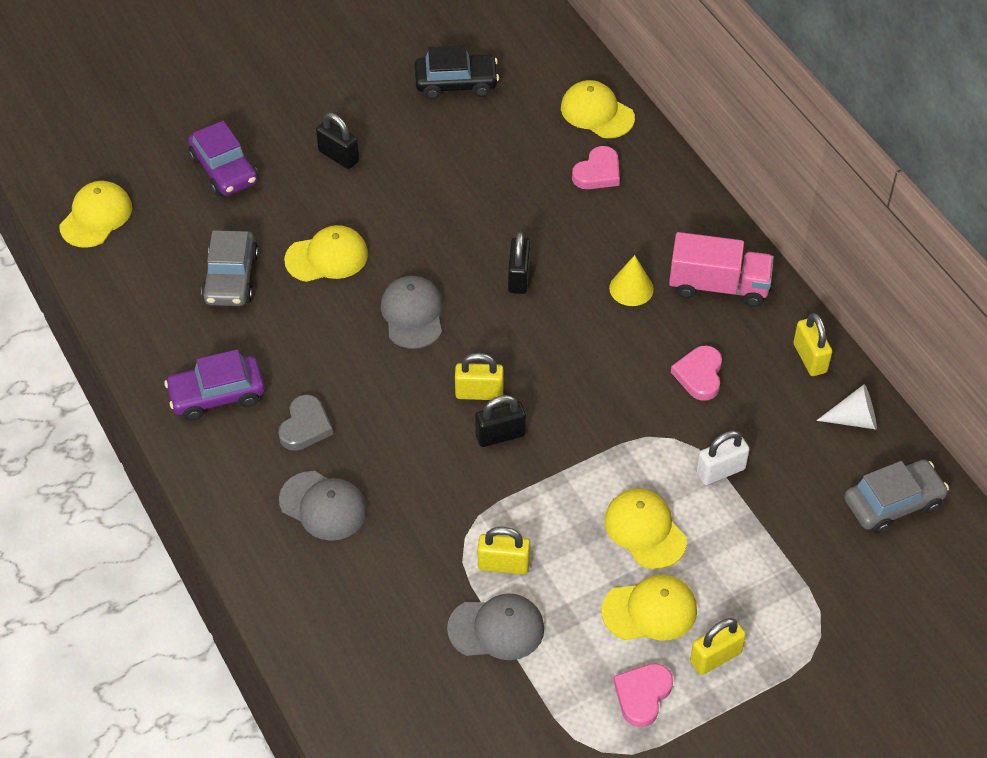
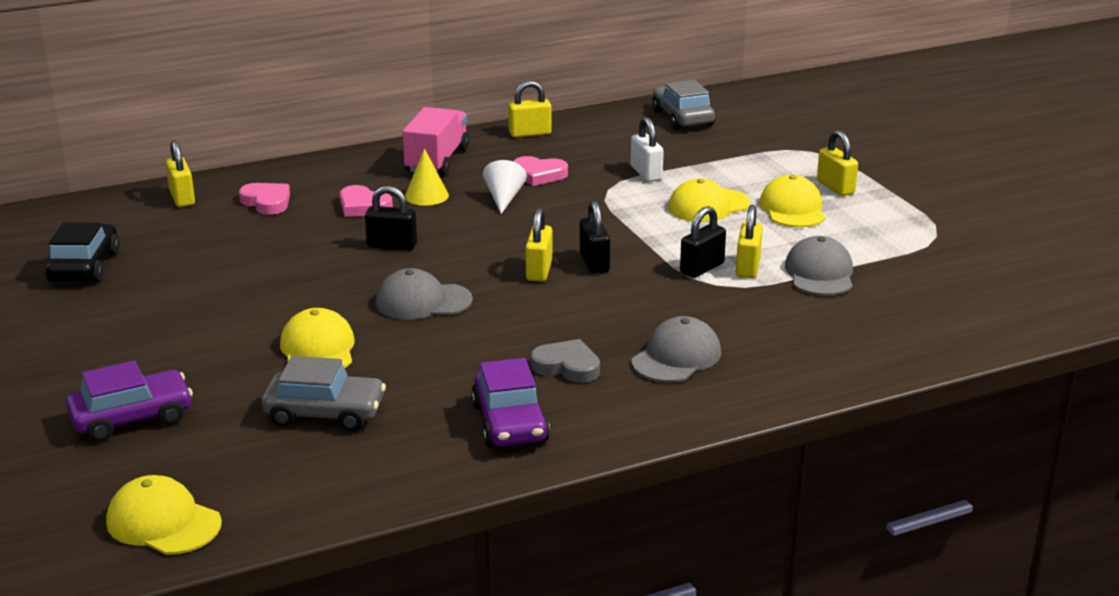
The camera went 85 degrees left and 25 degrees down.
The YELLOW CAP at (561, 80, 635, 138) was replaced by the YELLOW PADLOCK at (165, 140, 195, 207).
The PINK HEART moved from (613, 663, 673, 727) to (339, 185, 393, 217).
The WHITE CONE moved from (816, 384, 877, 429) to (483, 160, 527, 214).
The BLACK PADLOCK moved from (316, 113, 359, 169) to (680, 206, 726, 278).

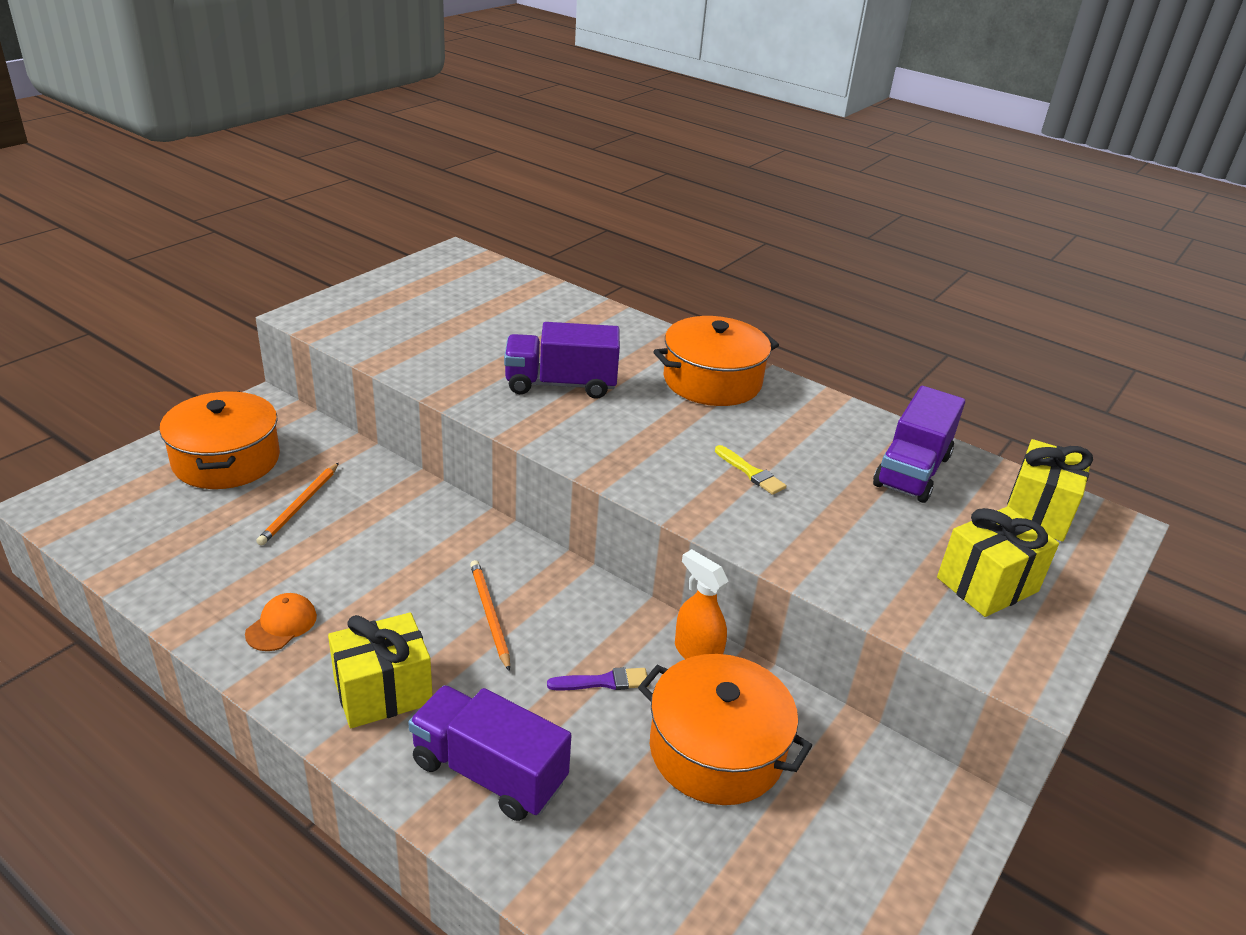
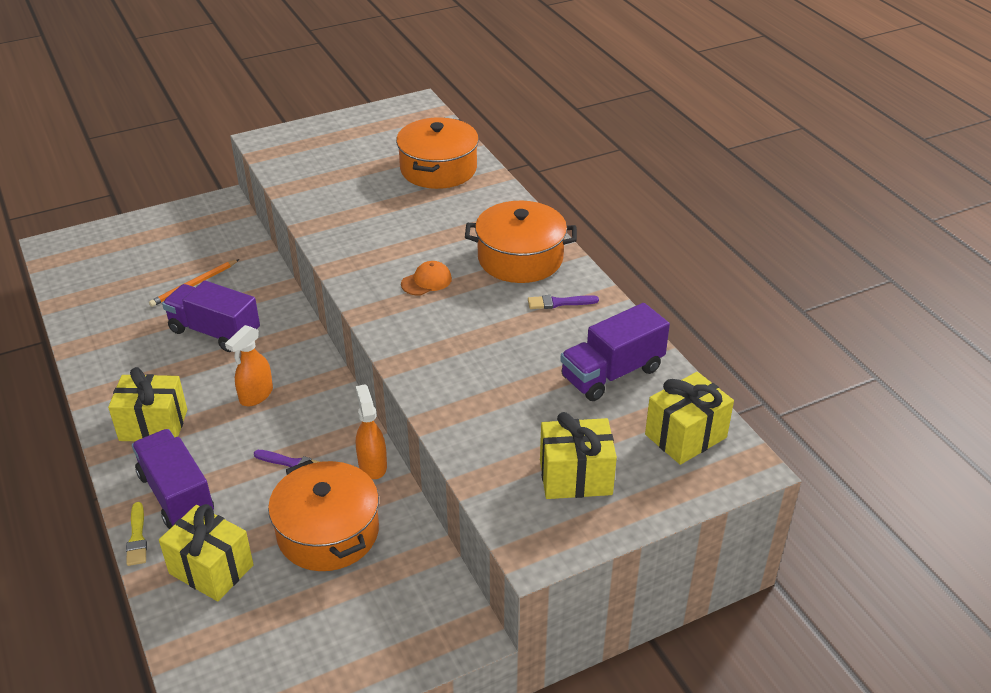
The camera went 30 degrees right and 5 degrees up.
The YELLOW BRUSH moved from (715, 445, 787, 495) to (126, 502, 147, 566).
The YELLOW GIFT at (159, 504, 254, 601) appeared.
The PURPLE TRUCK moved from (504, 322, 620, 399) to (162, 280, 260, 352).
The ORANGE PENCIL at (470, 560, 510, 672) was replaced by the ORANGE SPRAY BOTTLE at (225, 325, 273, 406).
The ORANGE POT moved from (159, 391, 280, 489) to (396, 117, 479, 189).
The ORANGE CAP moved from (245, 593, 317, 651) to (401, 261, 452, 295).
The PURPLE BRUSH at (528, 295, 599, 309) appeared.

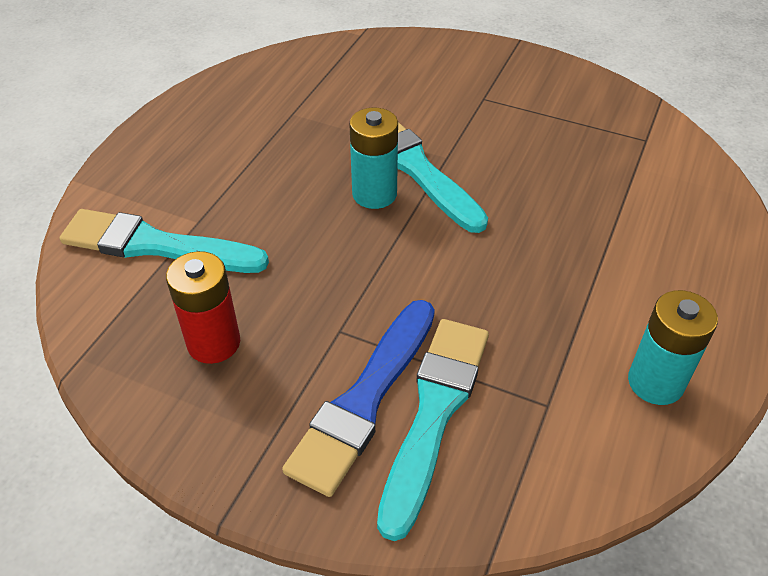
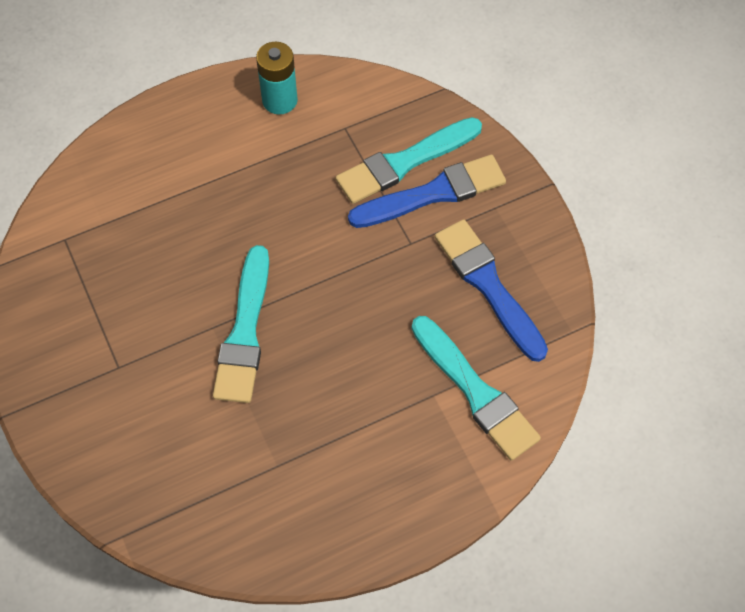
The camera went 140 degrees left and 15 degrees up.
The RED BATTERY at (166, 251, 240, 364) was replaced by the BLUE BRUSH at (435, 219, 548, 362).
The TURQUOISE BATTERY at (350, 108, 398, 209) disappeared.

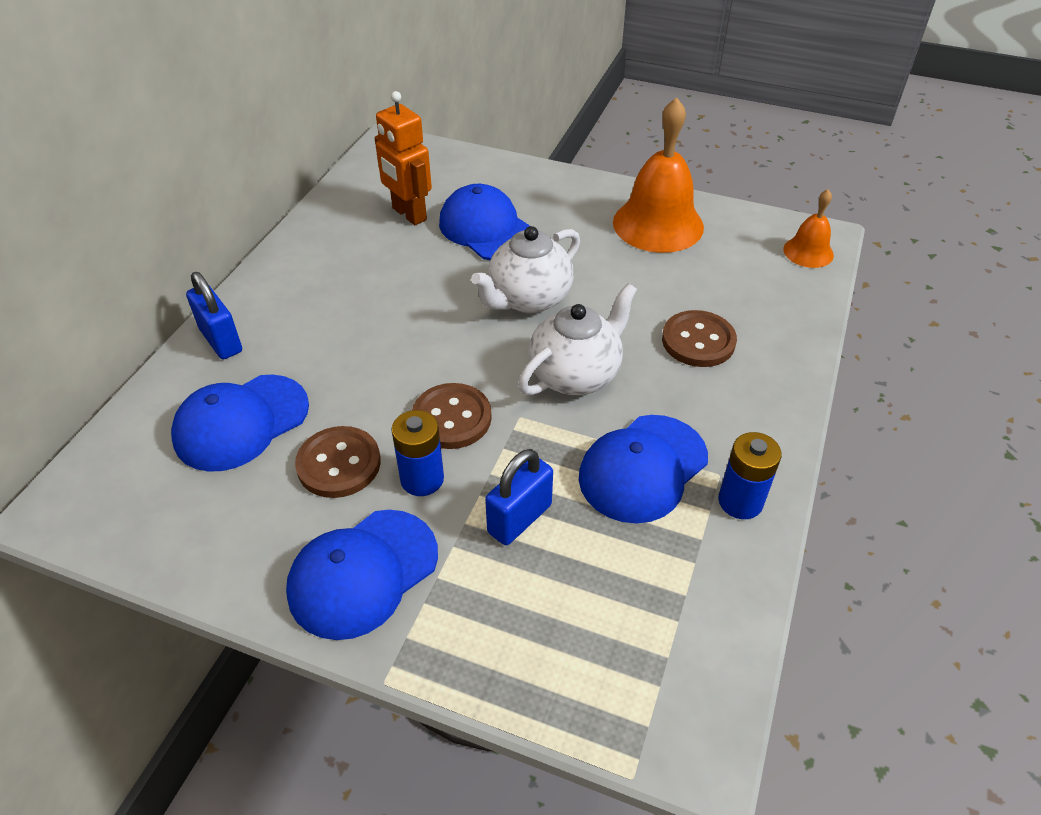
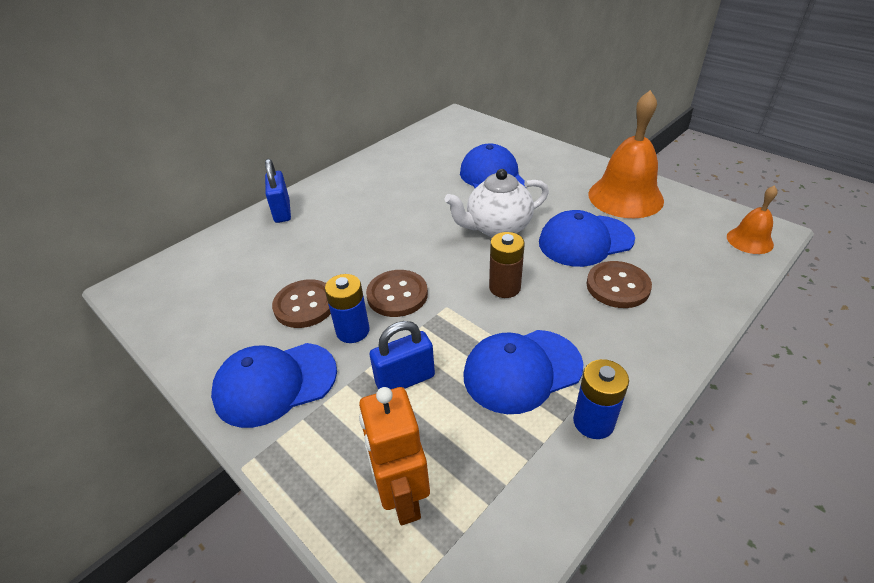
The camera went 25 degrees right and 5 degrees down.
The ORANGE ROBOT moved from (375, 91, 432, 225) to (359, 387, 430, 525).
The WHITE TEAPOT at (518, 283, 637, 395) was replaced by the BROWN BATTERY at (489, 232, 525, 298).
The BLUE CAP moved from (171, 374, 309, 472) to (539, 210, 635, 267).

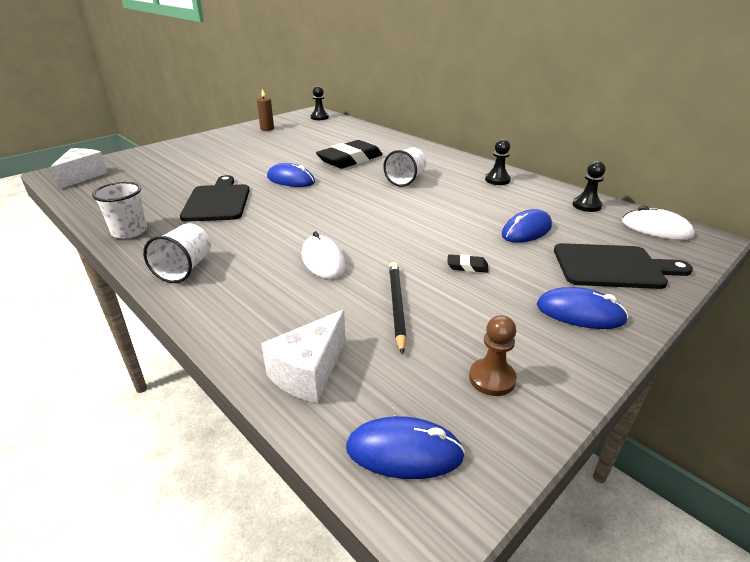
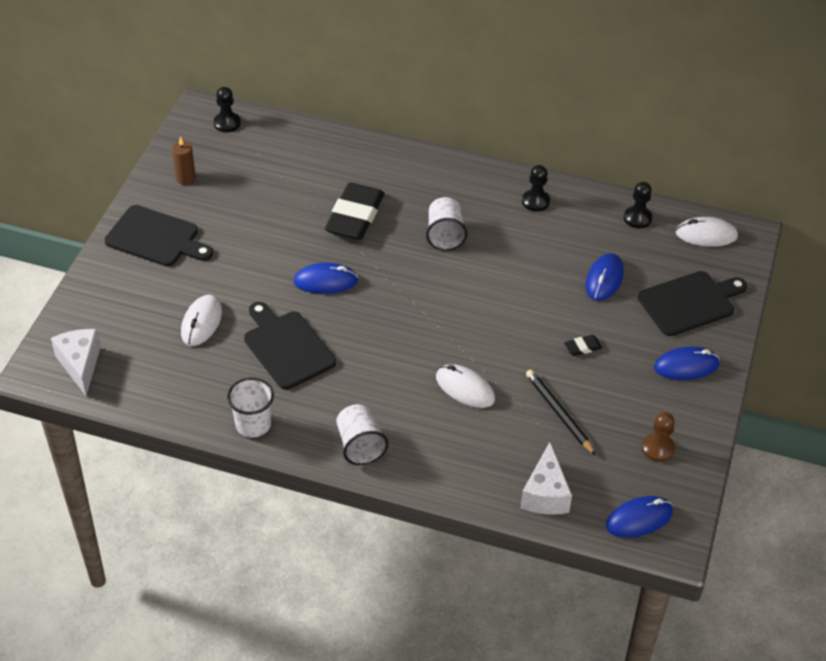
The camera went 30 degrees left and 15 degrees up.
The BLACK CUTTING BOARD at (105, 205, 213, 266) appeared.
The WHITE MOUSE at (181, 295, 222, 346) appeared.

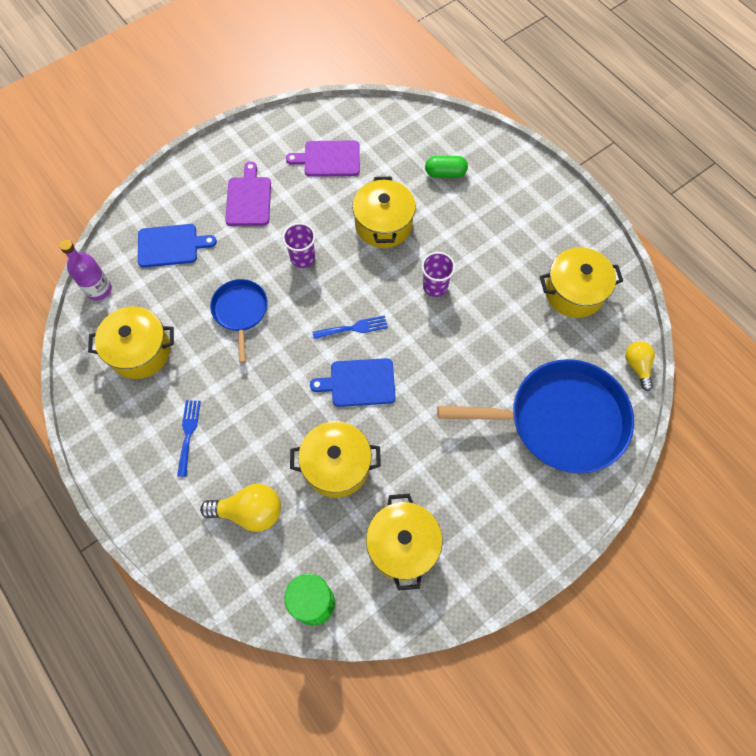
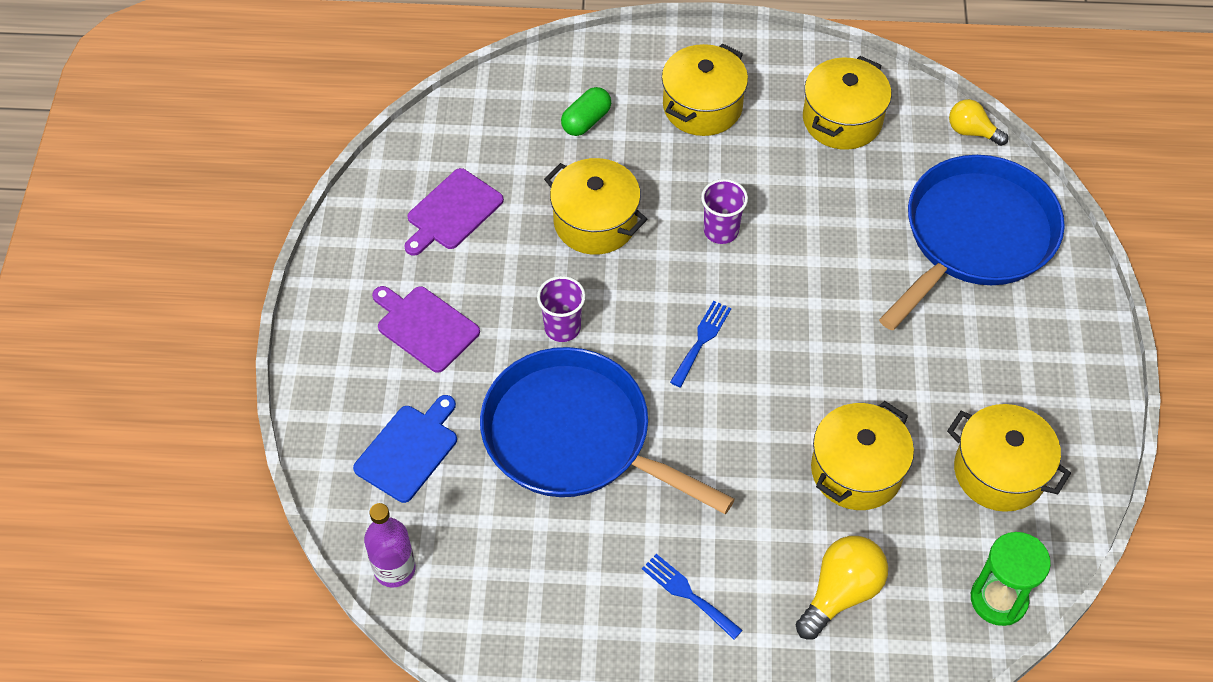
The camera went 50 degrees left and 10 degrees down.
The BLUE PAN at (210, 279, 268, 363) changed to 1.94 times the size.
The YELLOW POT moved from (88, 307, 174, 379) to (662, 43, 748, 136).
The BLUE CUTTING BOARD at (310, 358, 396, 407) disappeared.

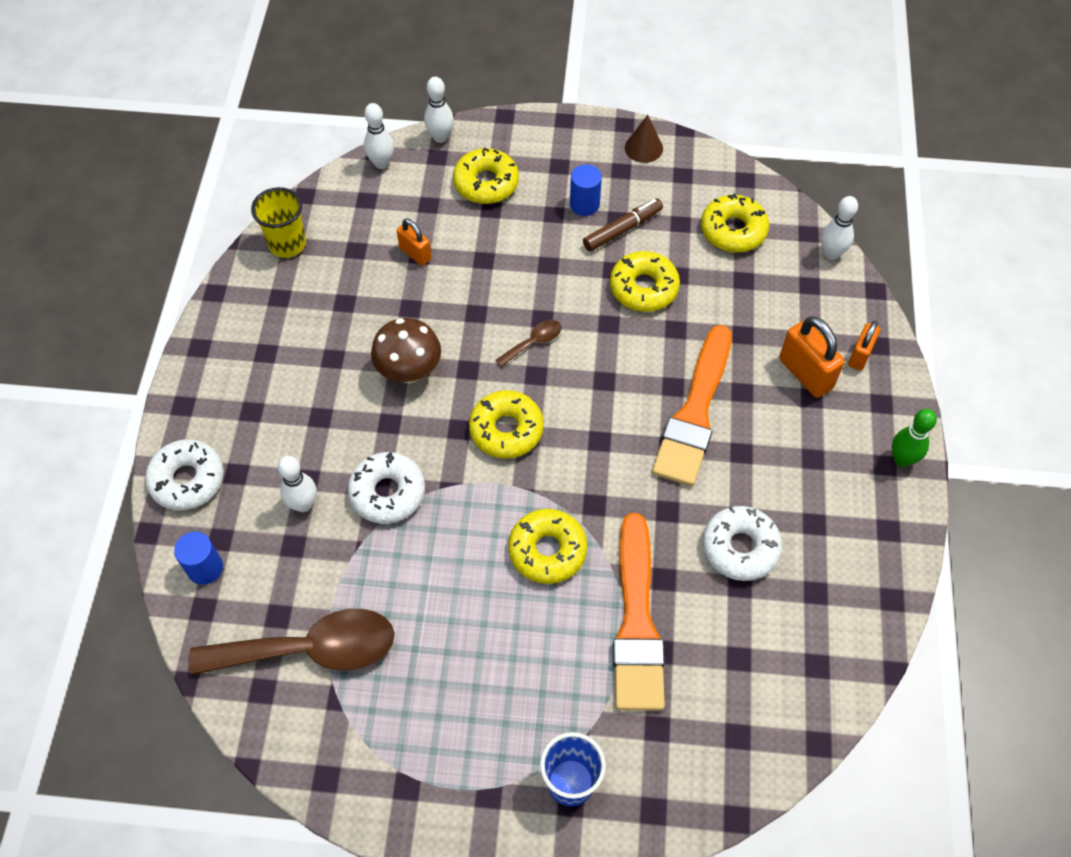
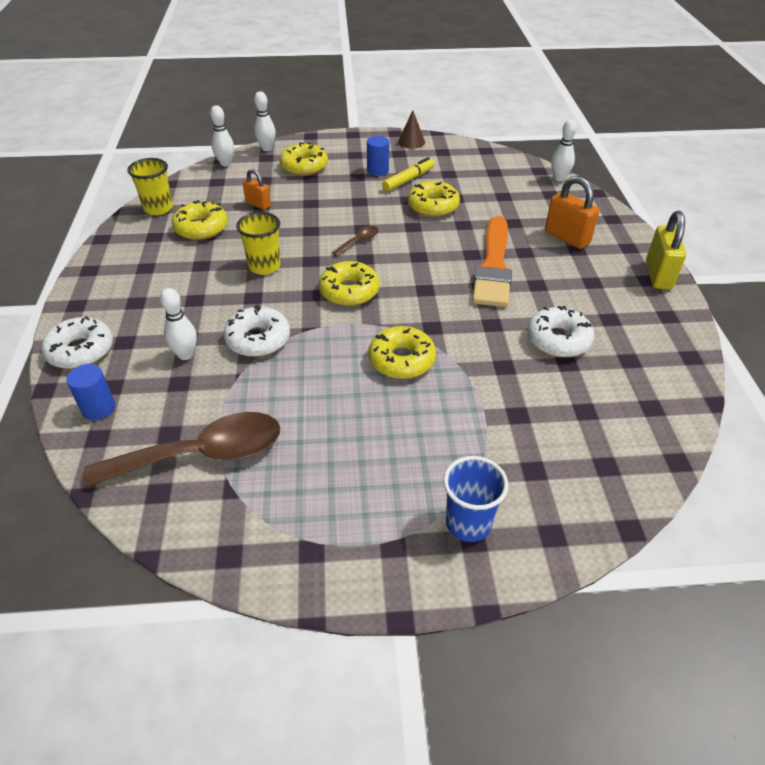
The camera went 10 degrees left and 15 degrees down.
The YELLOW DONUT moved from (701, 193, 769, 252) to (172, 200, 228, 240).
The BROWN MUSHROOM at (371, 318, 441, 383) was replaced by the YELLOW CUP at (236, 212, 280, 275).
The BROWN MARKER at (583, 198, 663, 251) became the YELLOW MARKER at (382, 157, 435, 191).
The GREEN BOWLING PIN at (892, 409, 937, 467) was replaced by the YELLOW PADLOCK at (646, 211, 686, 289).
The ORANGE BRUSH at (613, 513, 665, 711) disappeared.
The ORANGE PADLOCK at (848, 321, 880, 371) disappeared.

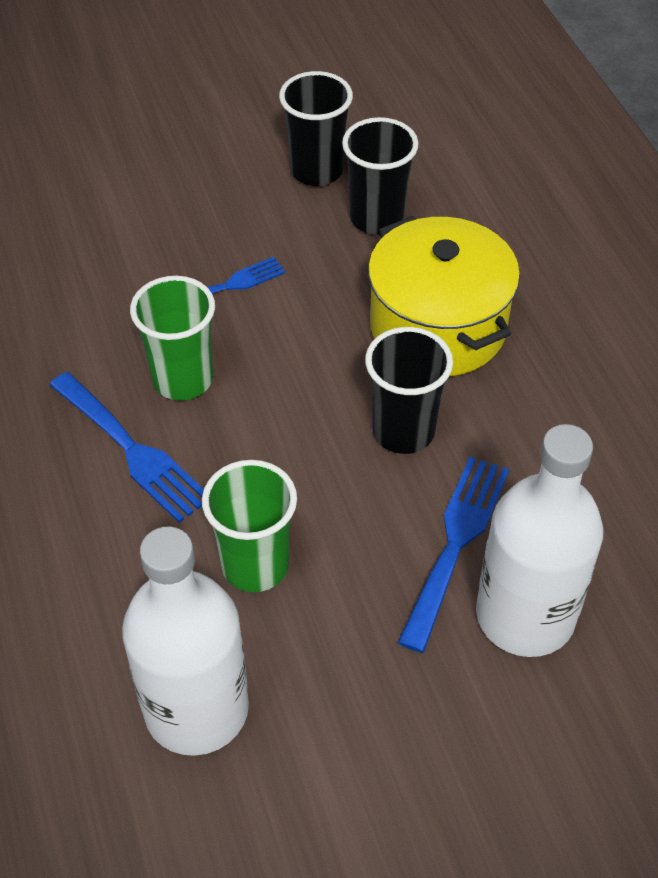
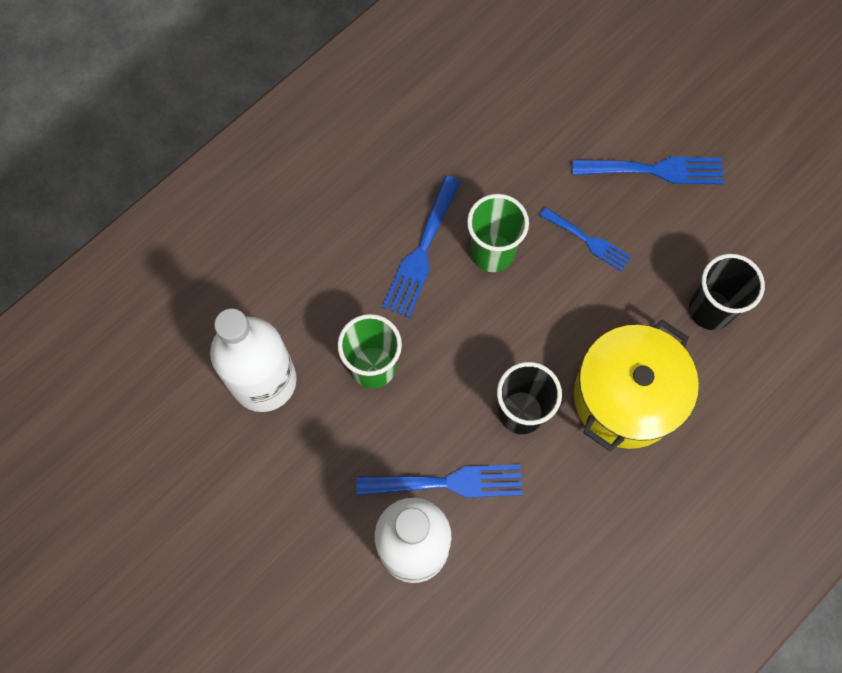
The camera went 65 degrees right and 20 degrees up.
The BLUE FORK at (572, 157, 724, 184) appeared.
The BLACK CUP at (279, 71, 353, 186) disappeared.

